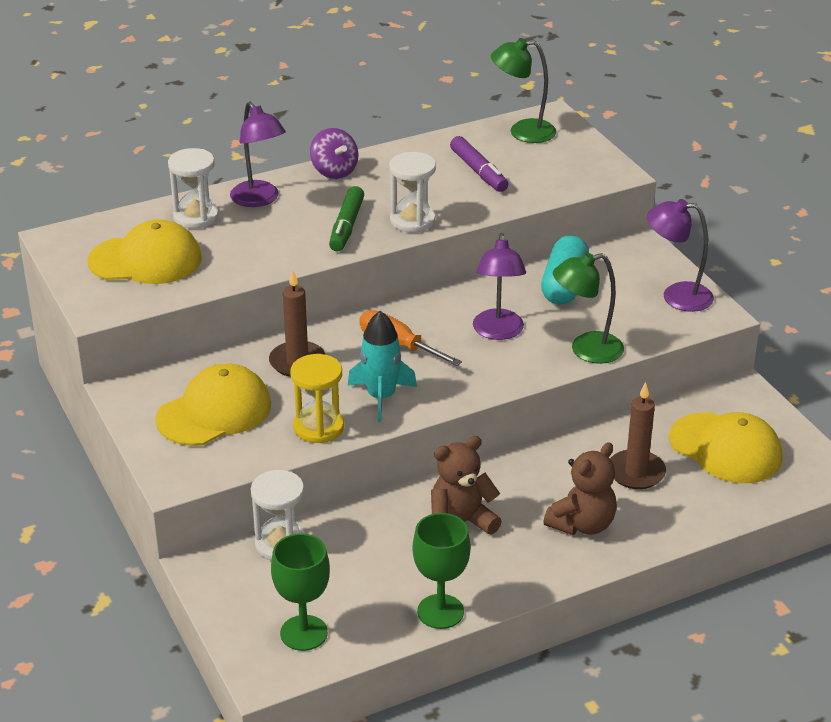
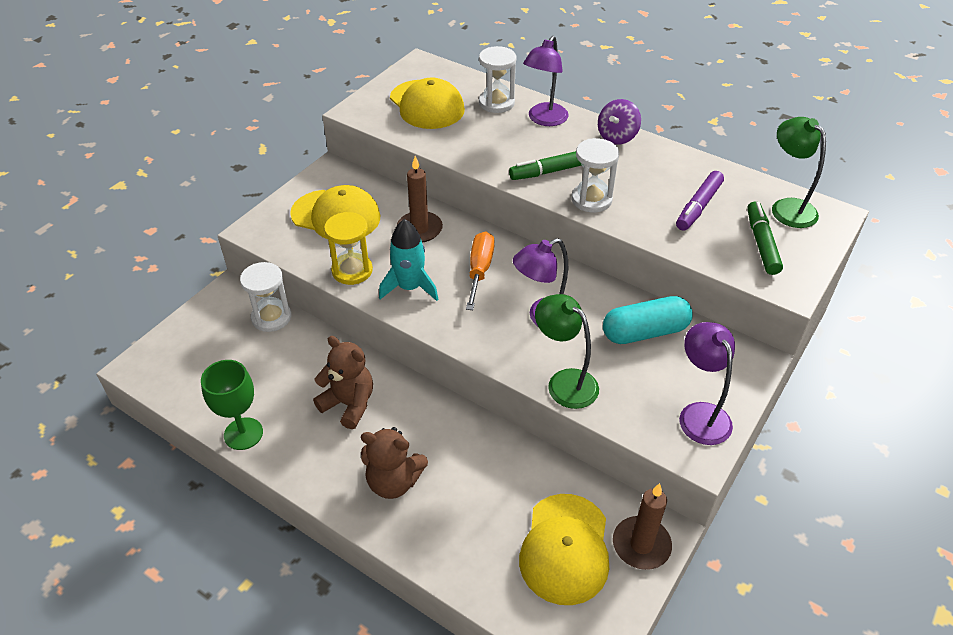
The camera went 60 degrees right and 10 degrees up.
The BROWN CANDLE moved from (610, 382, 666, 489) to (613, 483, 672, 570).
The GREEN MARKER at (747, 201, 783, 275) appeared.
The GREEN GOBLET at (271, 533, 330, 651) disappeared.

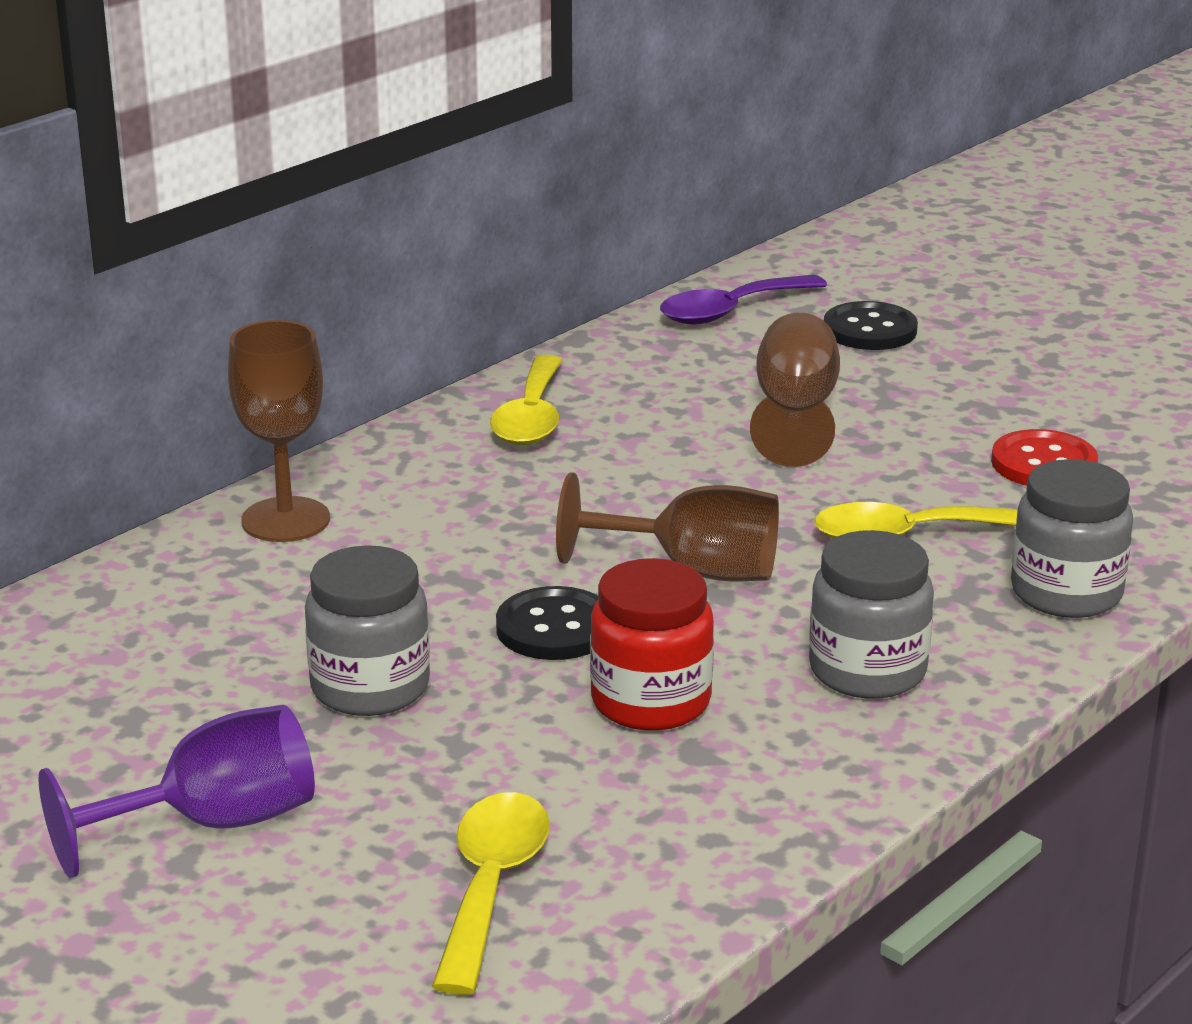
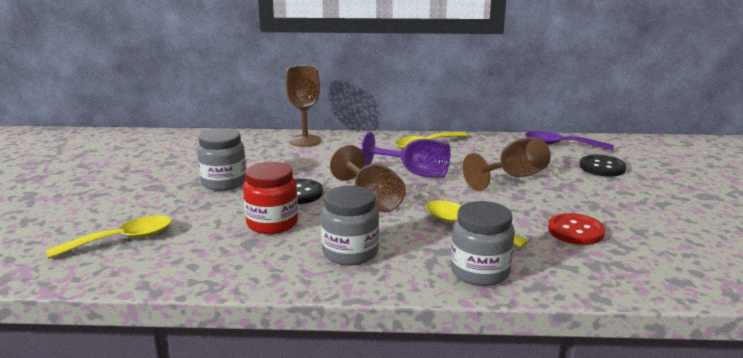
The camera went 50 degrees right and 5 degrees down.
The PURPLE GOBLET moved from (39, 705, 315, 878) to (361, 132, 451, 178).

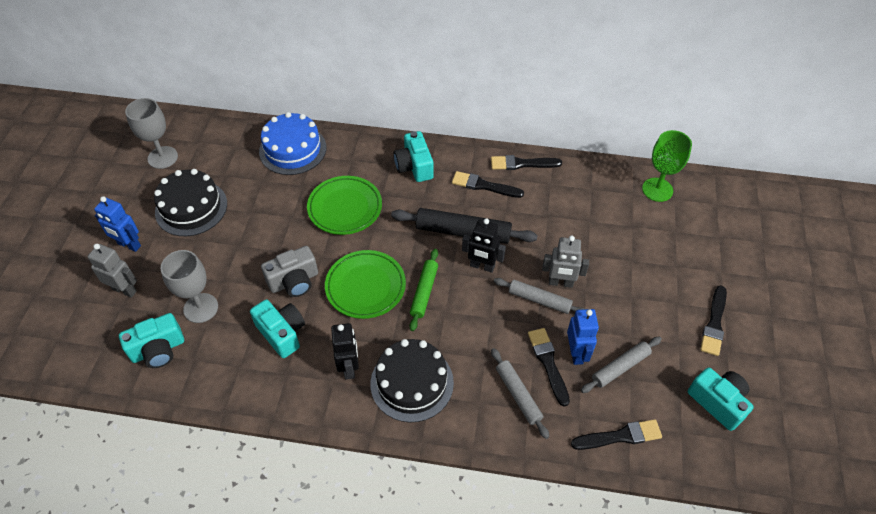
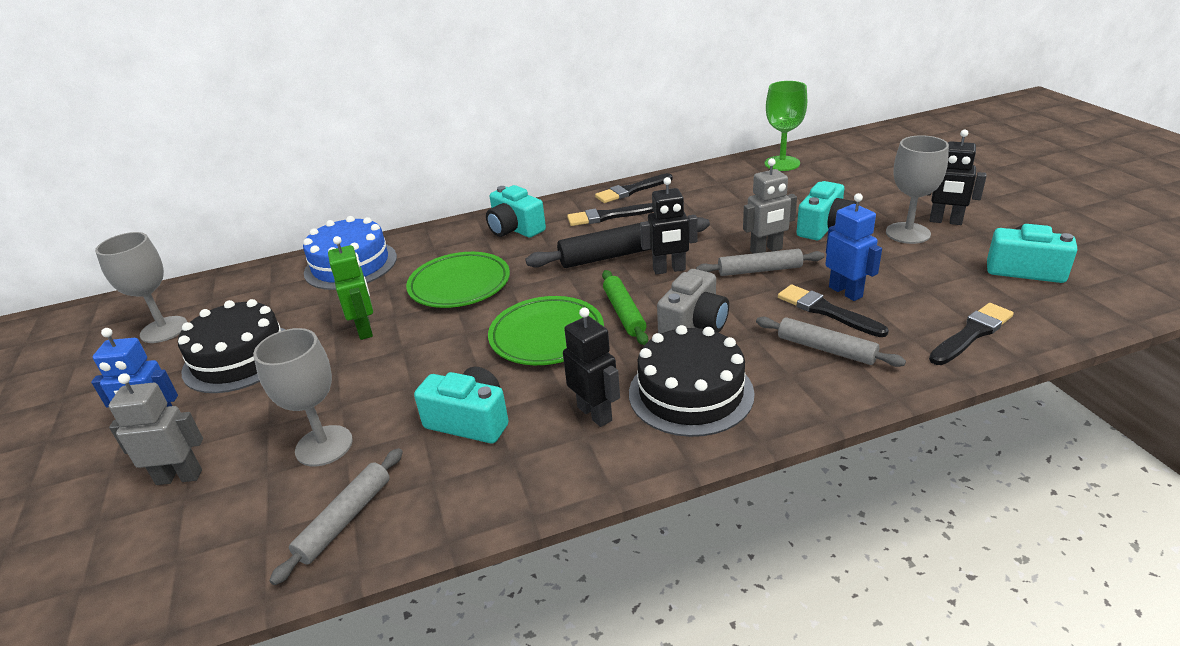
The camera went 25 degrees left and 20 degrees down.
The GREY ROLLING PIN moved from (581, 337, 662, 393) to (269, 448, 403, 585).
The GREEN ROBOT at (328, 236, 373, 340) appeared.
The GREY CAMERA moved from (261, 246, 318, 297) to (657, 269, 729, 334).
The TURQUOISE CAMERA moved from (119, 313, 184, 368) to (796, 181, 856, 240).
The GREY GOBLET at (886, 135, 949, 244) appeared.
The BLACK BRUSH at (700, 285, 727, 356) was replaced by the BLACK ROBOT at (928, 129, 986, 225).

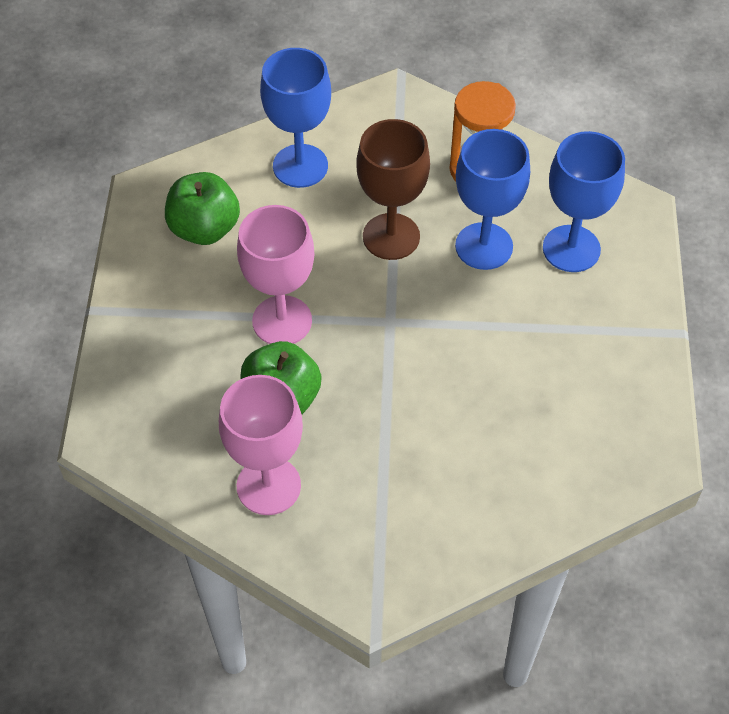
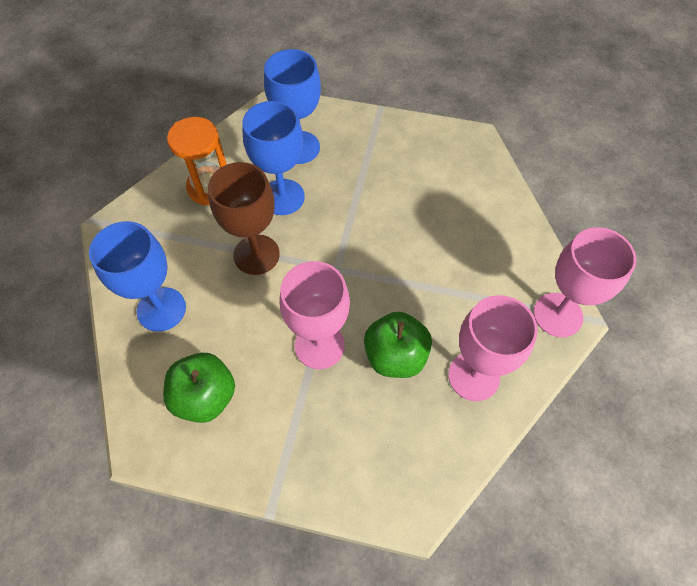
The camera went 80 degrees left and 5 degrees up.
The PINK GOBLET at (533, 227, 636, 337) appeared.

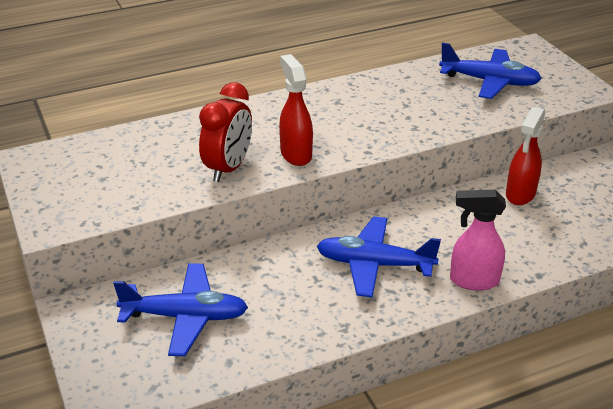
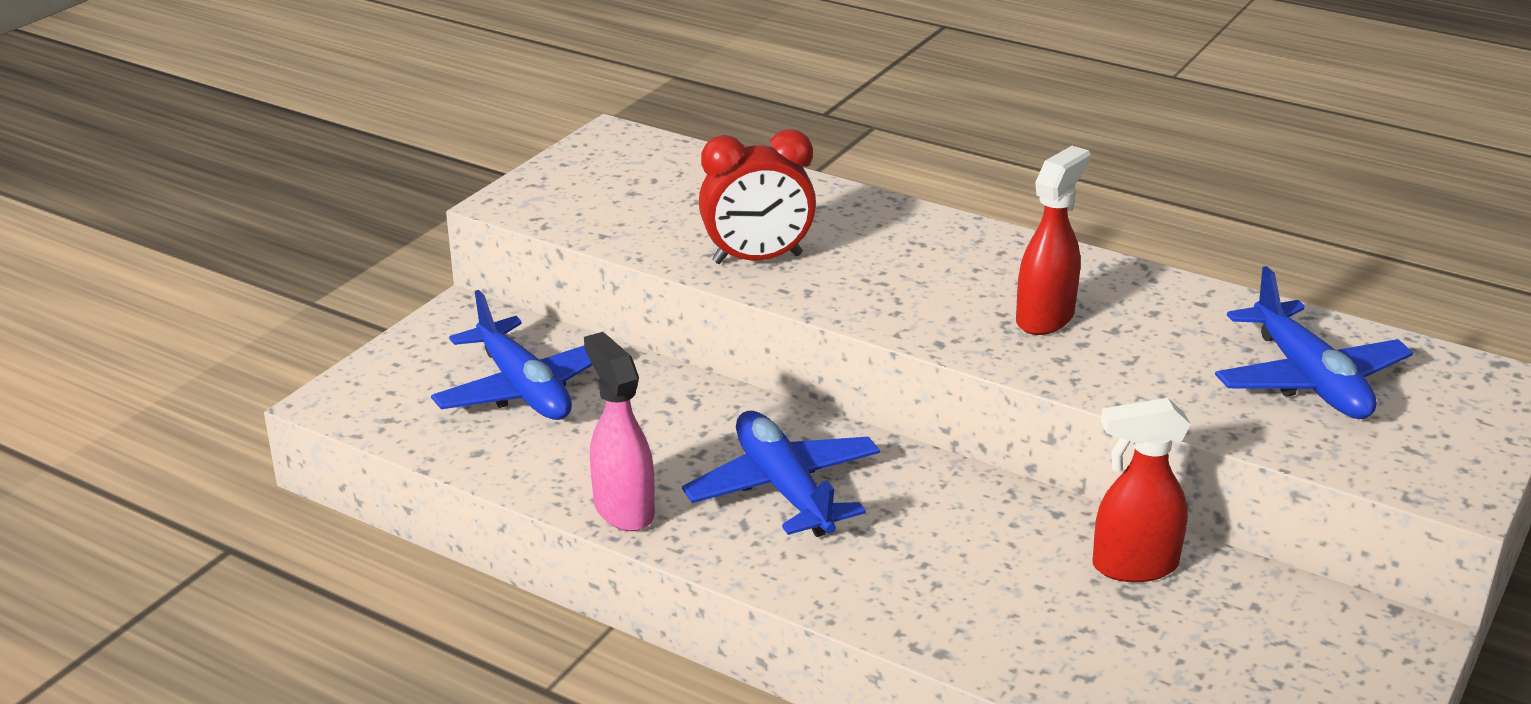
The camera went 55 degrees right and 5 degrees down.
The PINK SPRAY BOTTLE moved from (450, 190, 506, 291) to (584, 332, 655, 531).
The RED SPRAY BOTTLE moved from (279, 54, 313, 166) to (1016, 146, 1090, 335).

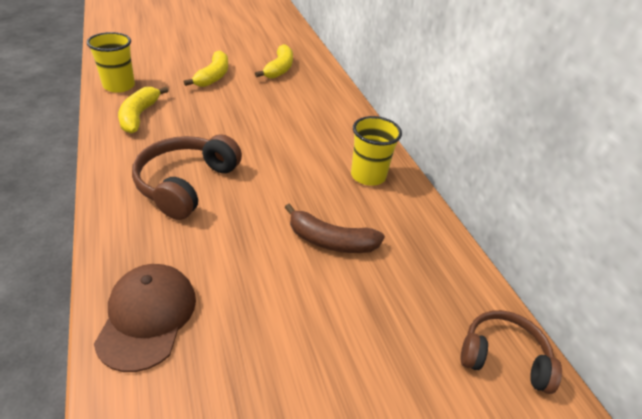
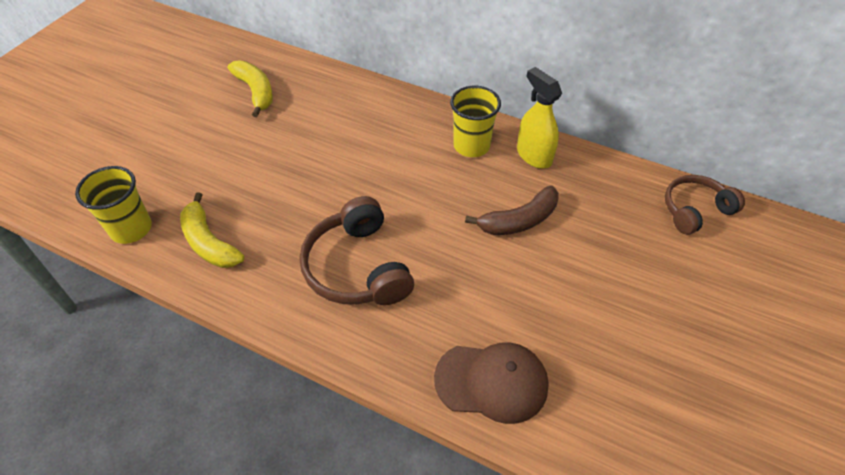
The camera went 40 degrees left and 10 degrees up.
The BROWN CAP at (94, 264, 196, 372) turned 135 degrees clockwise.
The YELLOW SPRAY BOTTLE at (517, 67, 562, 169) appeared.
The YELLOW BANANA at (184, 50, 228, 87) disappeared.

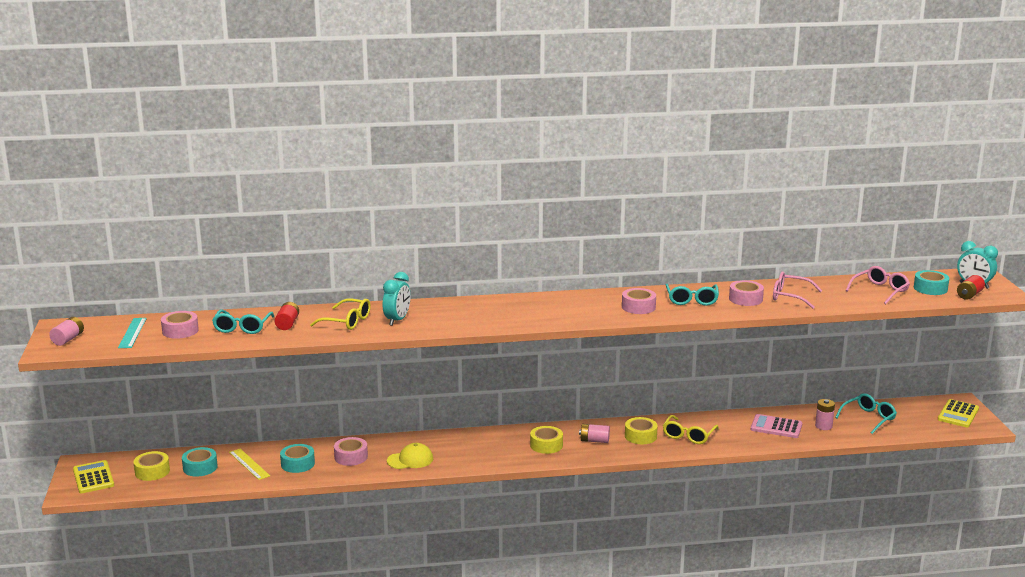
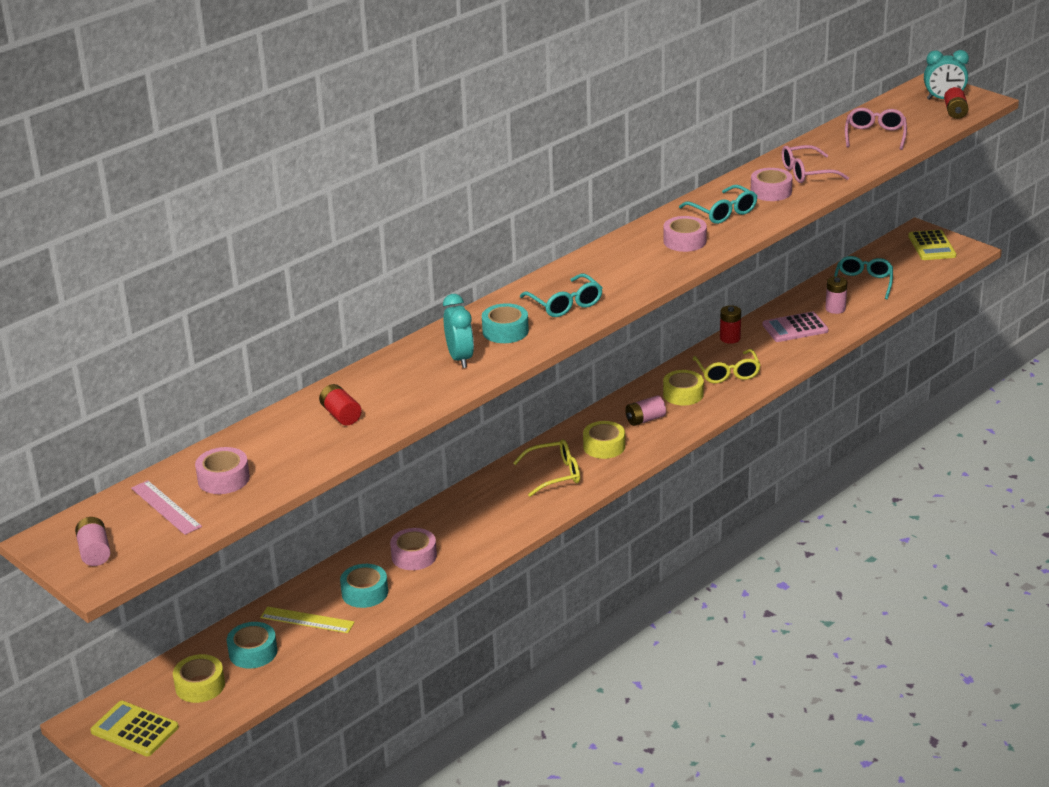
The camera went 35 degrees left and 10 degrees up.
The TURQUOISE RULER at (118, 318, 147, 348) became the PINK RULER at (131, 480, 202, 535).
The TURQUOISE TAPE moved from (914, 270, 949, 295) to (482, 303, 529, 343).
The YELLOW GLASSES moved from (310, 299, 371, 330) to (513, 439, 580, 497).
The TURQUOISE GLASSES moved from (212, 310, 274, 334) to (520, 274, 603, 317).
The RED BATTERY at (720, 305, 741, 344) appeared.
The YELLOW CAP at (387, 443, 433, 469) disappeared.

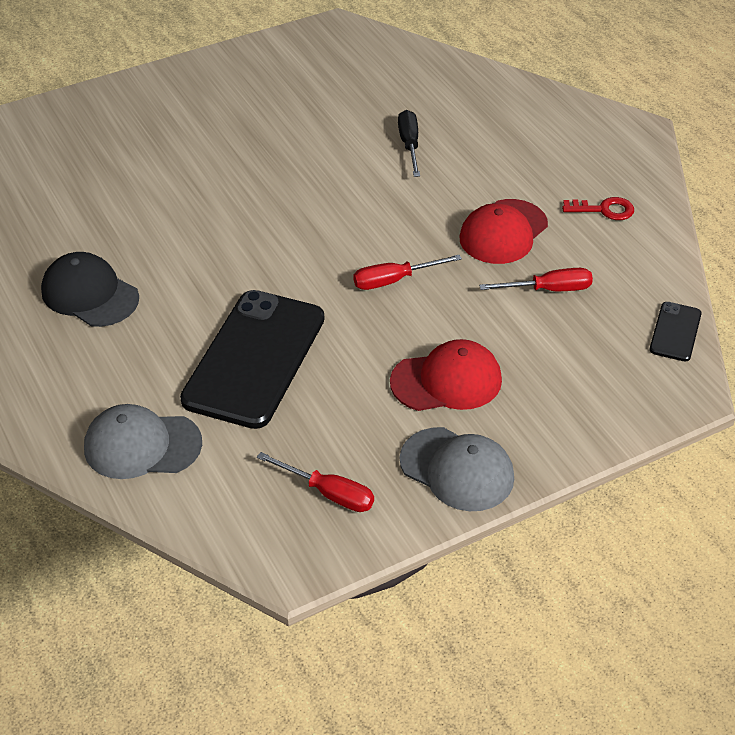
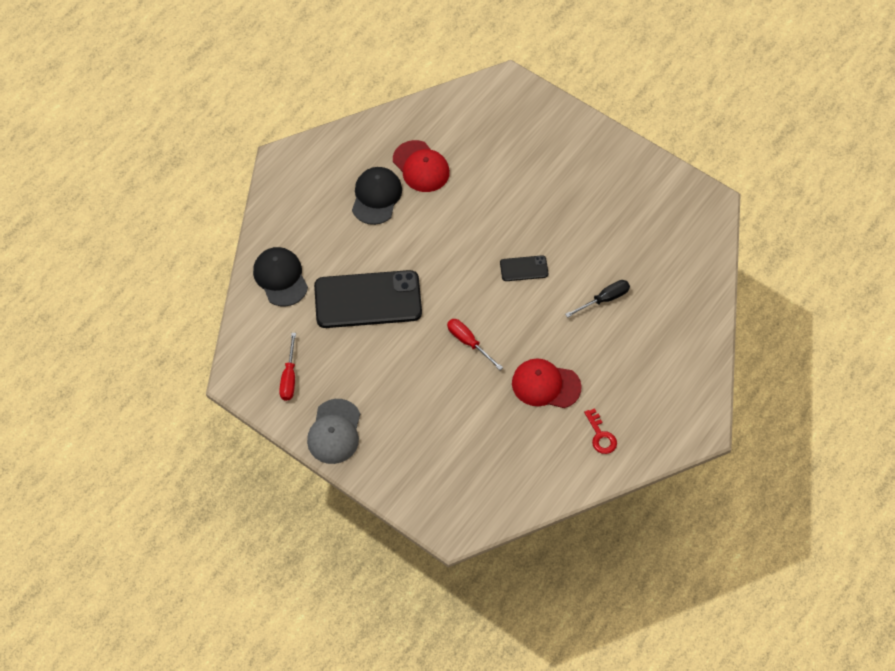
The camera went 65 degrees right and 15 degrees up.
The GREY CAP at (84, 404, 202, 479) became the BLACK CAP at (253, 247, 308, 306).
The RED CAP moved from (390, 339, 502, 411) to (393, 140, 450, 192).
The BLACK PHONE moved from (650, 302, 702, 362) to (500, 255, 548, 281).
The RED SCREWDRIVER at (479, 268, 593, 291) disappeared.

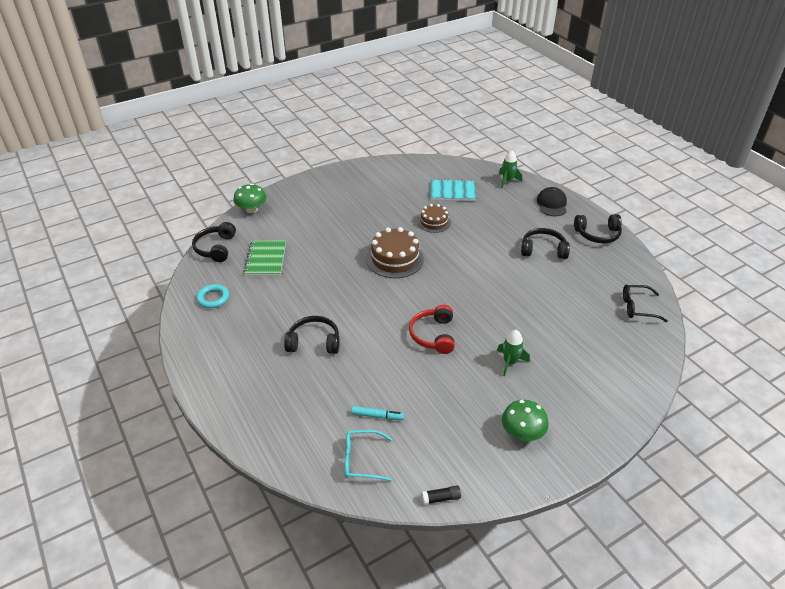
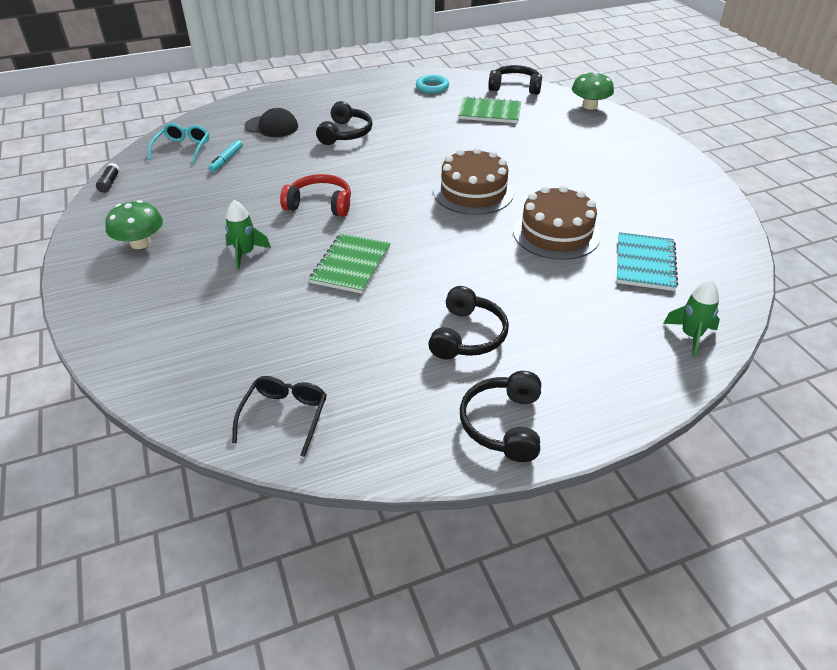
The camera went 100 degrees right and 0 degrees up.
The BLACK CAP moved from (537, 187, 567, 216) to (245, 108, 298, 137).
The GREEN NOTEBOOK at (309, 233, 390, 294) appeared.
The BROWN CAKE at (417, 204, 451, 233) changed to 1.62 times the size.

